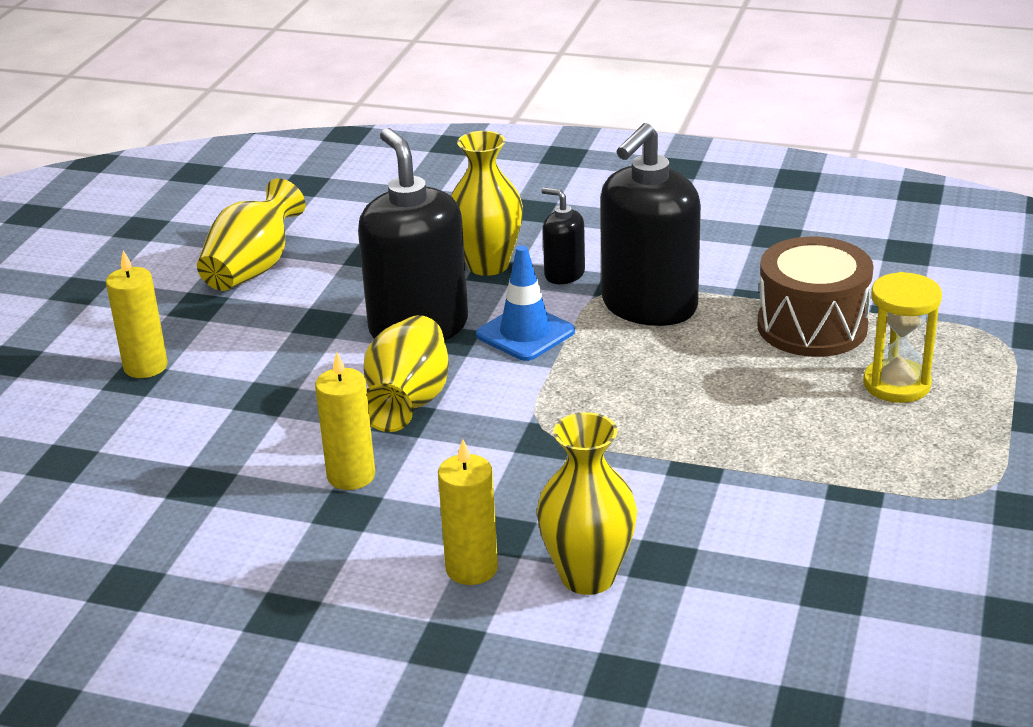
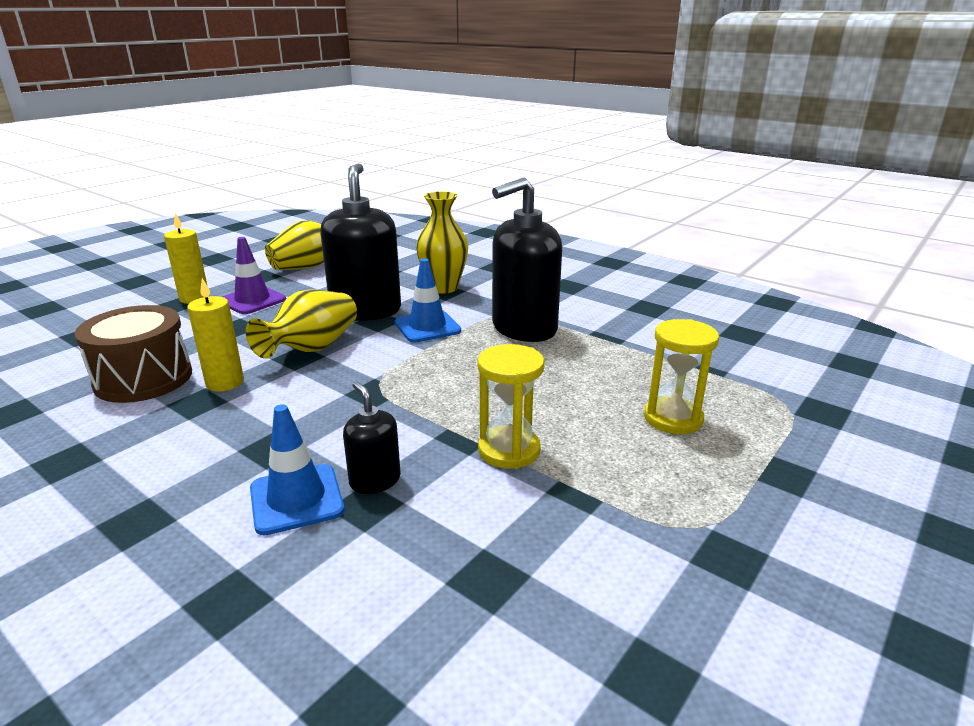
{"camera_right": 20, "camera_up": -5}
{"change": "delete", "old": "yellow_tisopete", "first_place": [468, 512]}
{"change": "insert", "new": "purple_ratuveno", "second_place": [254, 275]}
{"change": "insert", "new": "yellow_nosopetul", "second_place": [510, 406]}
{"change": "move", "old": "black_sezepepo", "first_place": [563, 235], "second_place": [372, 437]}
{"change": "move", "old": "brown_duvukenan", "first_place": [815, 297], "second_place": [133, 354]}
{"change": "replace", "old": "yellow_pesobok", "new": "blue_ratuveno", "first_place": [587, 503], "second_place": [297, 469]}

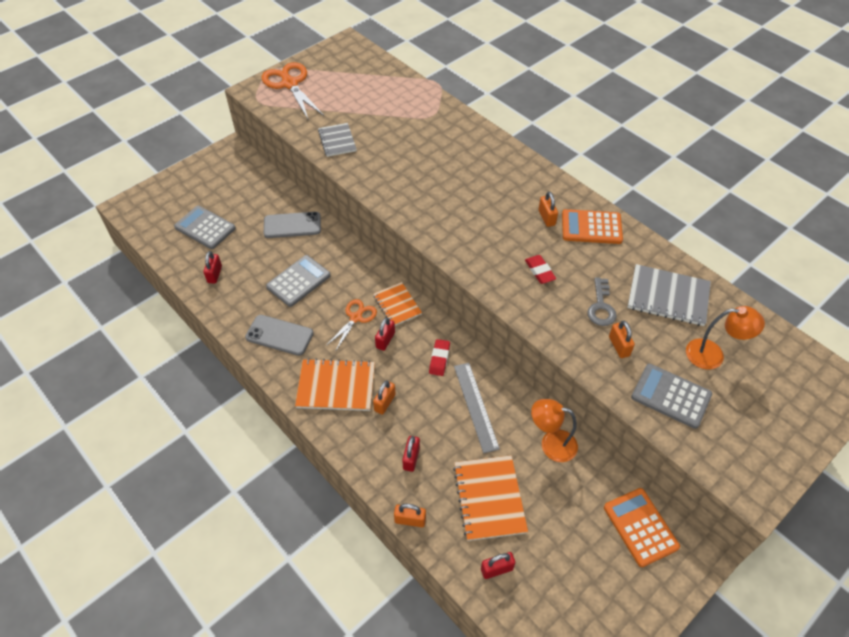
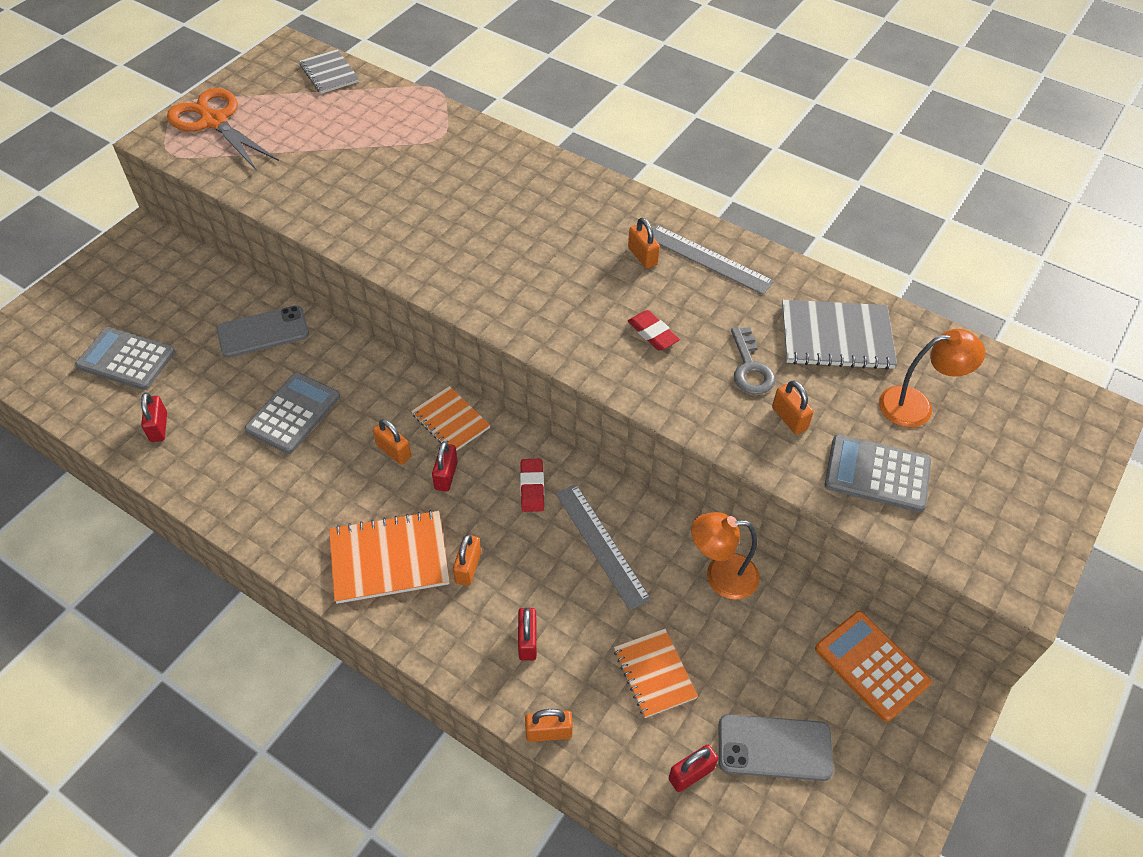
{"camera_right": -15, "camera_up": 0}
{"change": "move", "old": "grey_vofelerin", "first_place": [279, 335], "second_place": [776, 747]}
{"change": "move", "old": "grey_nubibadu", "first_place": [337, 140], "second_place": [329, 71]}
{"change": "replace", "old": "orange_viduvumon", "new": "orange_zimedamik", "first_place": [351, 324], "second_place": [392, 442]}
{"change": "replace", "old": "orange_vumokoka", "new": "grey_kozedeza", "first_place": [592, 226], "second_place": [713, 260]}
{"change": "resize", "old": "orange_nubibadu", "first_place": [490, 498], "second_place": [656, 673], "factor": 0.65}

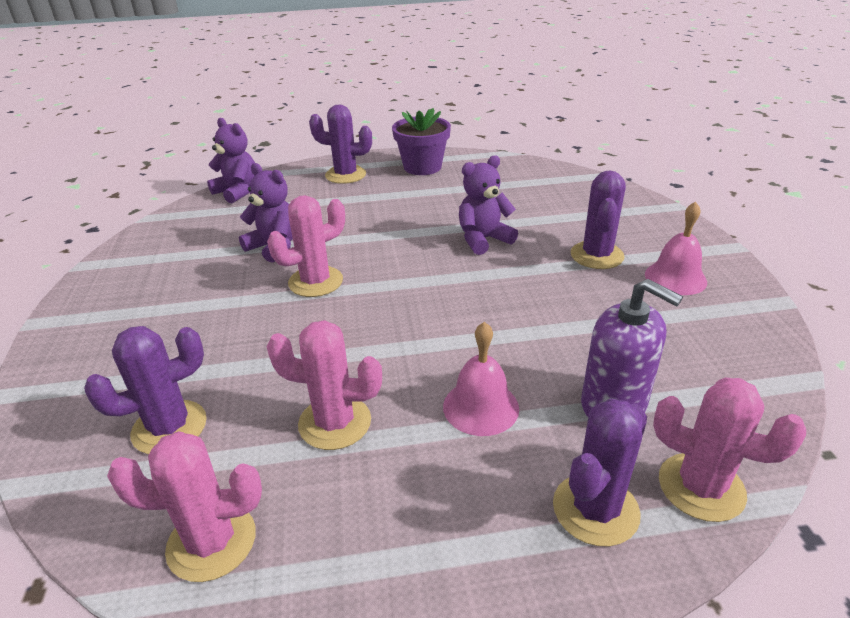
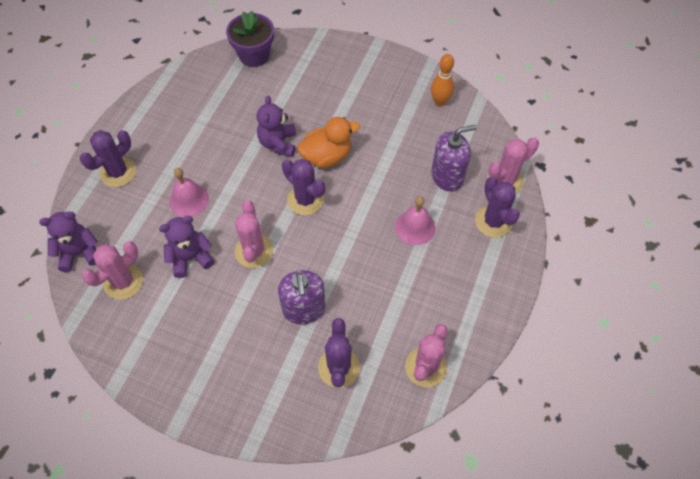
{"camera_right": -60, "camera_up": 25}
{"change": "insert", "new": "purple_sezepepo", "second_place": [302, 297]}
{"change": "insert", "new": "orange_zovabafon", "second_place": [328, 142]}
{"change": "insert", "new": "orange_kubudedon", "second_place": [442, 80]}
{"change": "move", "old": "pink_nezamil", "first_place": [324, 385], "second_place": [112, 270]}
{"change": "move", "old": "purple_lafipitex", "first_place": [421, 141], "second_place": [250, 38]}
{"change": "move", "old": "purple_nezamil", "first_place": [598, 220], "second_place": [303, 187]}
{"change": "move", "old": "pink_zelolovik", "first_place": [676, 248], "second_place": [189, 192]}

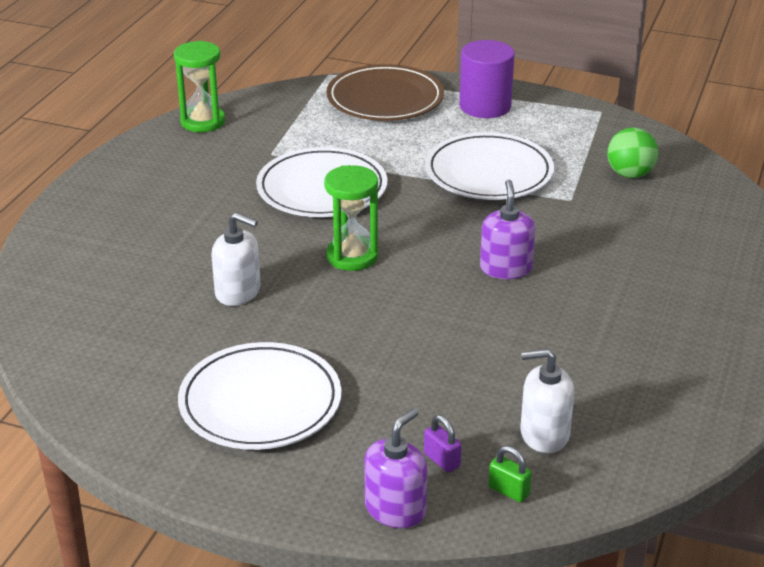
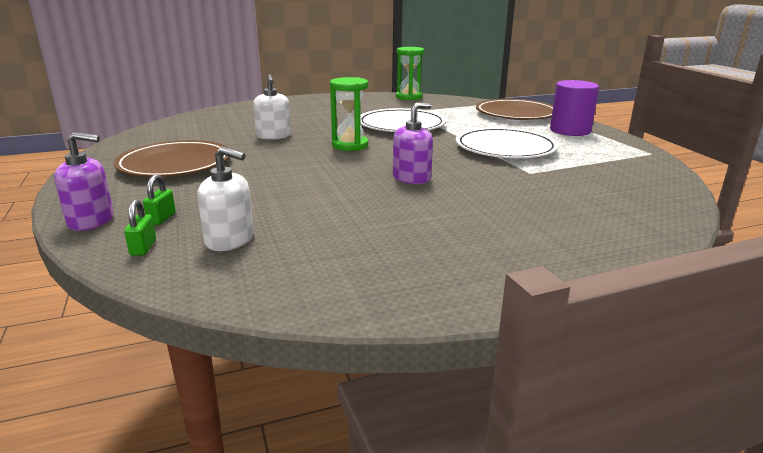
{"camera_right": 50, "camera_up": -10}
{"change": "delete", "old": "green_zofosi", "first_place": [632, 153]}
{"change": "recolor", "old": "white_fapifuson", "new": "brown_fapifuson", "first_place": [259, 396], "second_place": [172, 158]}
{"change": "recolor", "old": "purple_zimedamik", "new": "green_zimedamik", "first_place": [443, 444], "second_place": [159, 200]}
{"change": "rotate", "old": "white_sezepepo", "first_place": [547, 401], "second_place": [225, 198], "degrees": 150}

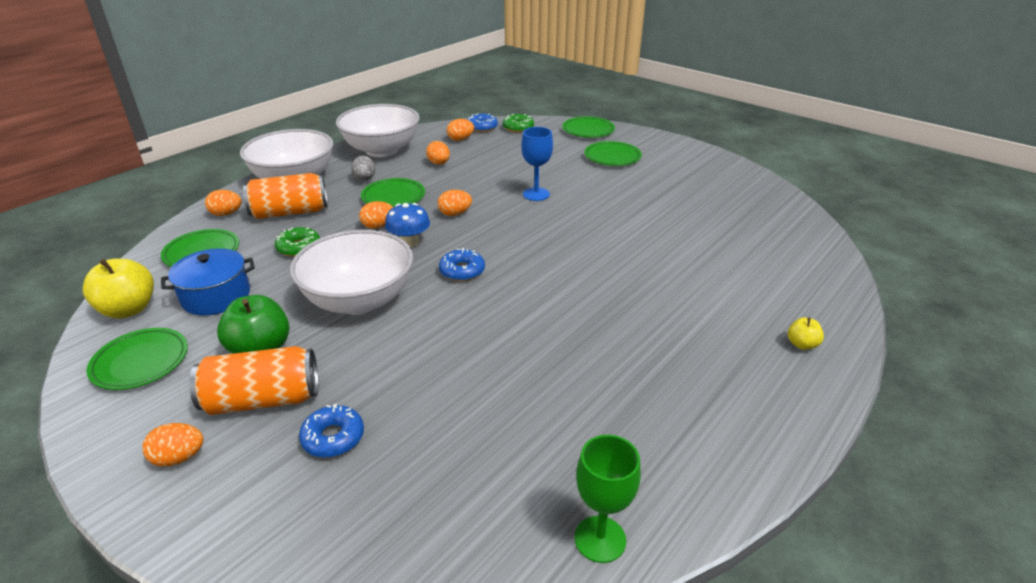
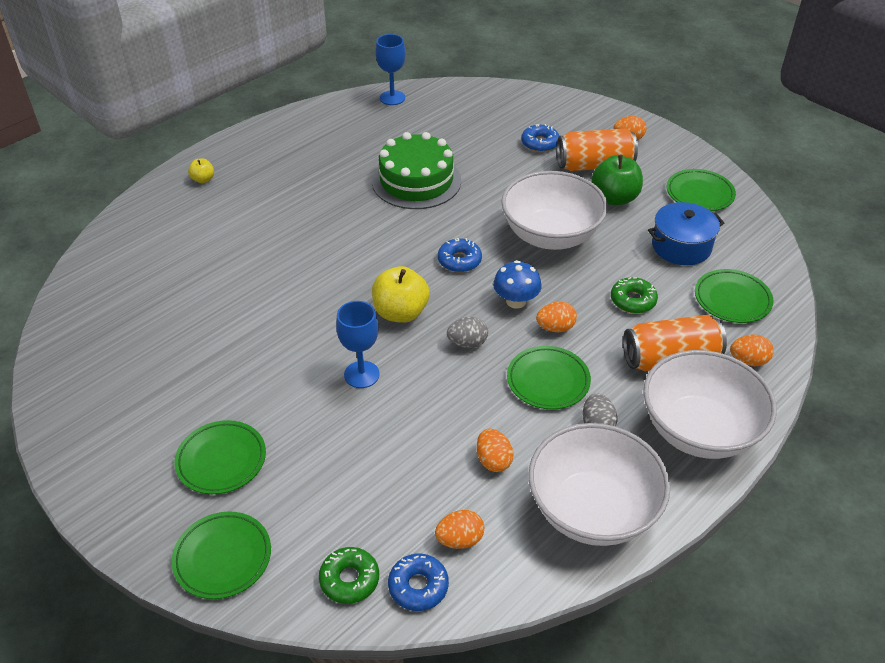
{"camera_right": -175, "camera_up": 10}
{"change": "insert", "new": "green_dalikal", "second_place": [416, 170]}
{"change": "move", "old": "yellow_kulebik", "first_place": [118, 288], "second_place": [401, 294]}
{"change": "recolor", "old": "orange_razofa", "new": "grey_razofa", "first_place": [455, 203], "second_place": [467, 332]}
{"change": "recolor", "old": "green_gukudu", "new": "blue_gukudu", "first_place": [607, 499], "second_place": [390, 69]}

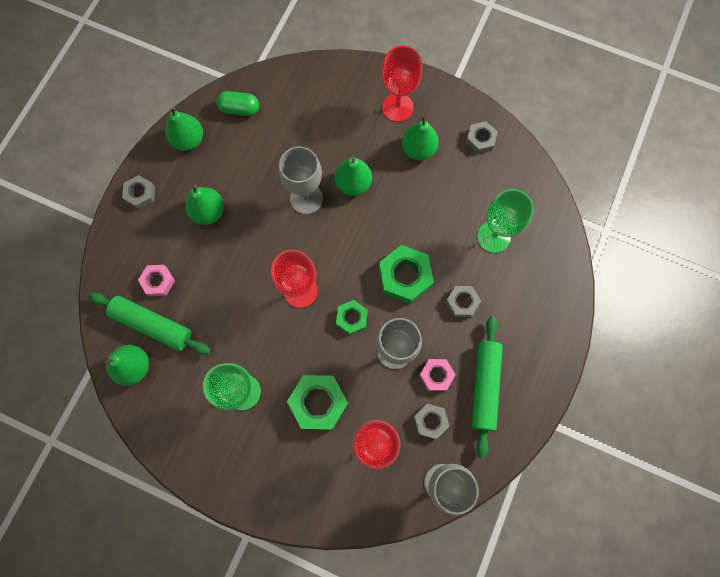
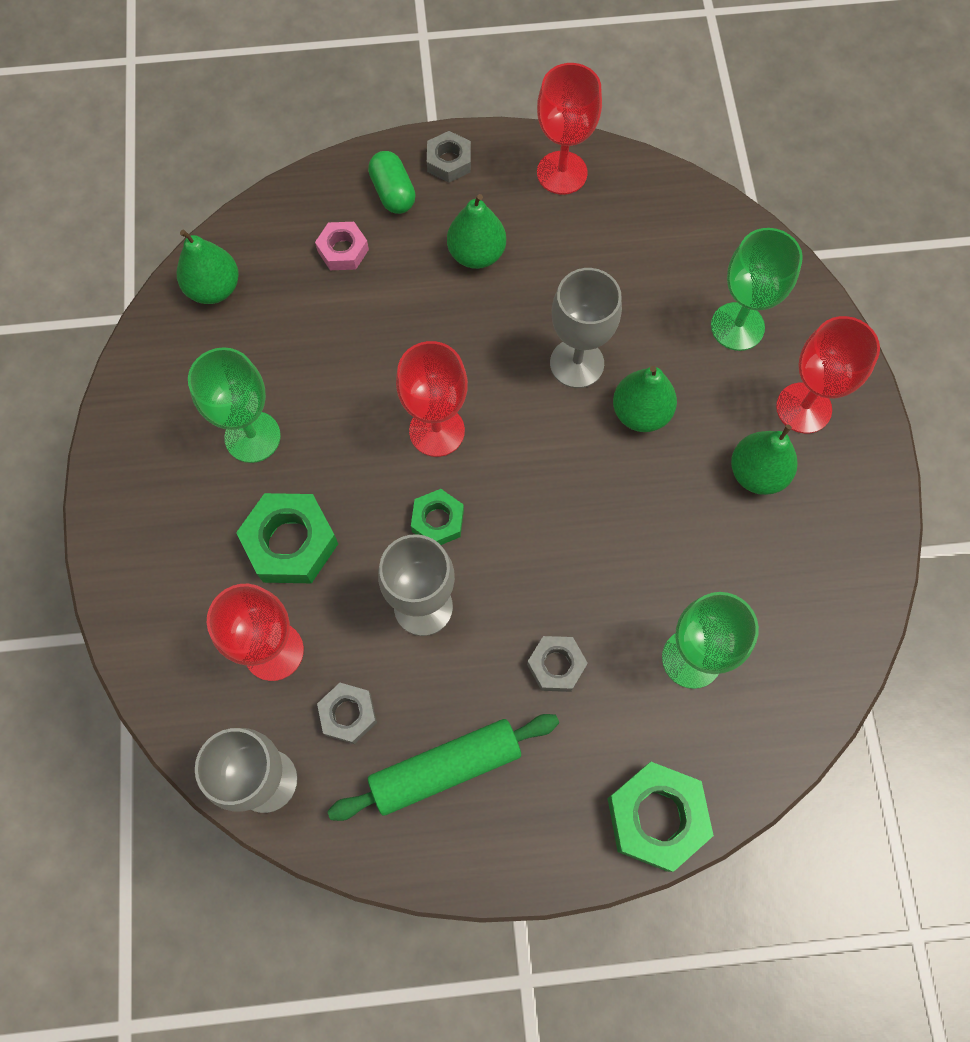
{"camera_right": 60, "camera_up": -5}
{"change": "delete", "old": "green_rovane", "first_place": [149, 323]}
{"change": "delete", "old": "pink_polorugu", "first_place": [437, 375]}
{"change": "delete", "old": "grey_polorugu", "first_place": [481, 137]}
{"change": "insert", "new": "green_gukudu", "second_place": [757, 289]}
{"change": "move", "old": "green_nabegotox", "first_place": [237, 103], "second_place": [392, 182]}
{"change": "move", "old": "green_polorugu", "first_place": [406, 274], "second_place": [661, 817]}
{"change": "replace", "old": "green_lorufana", "new": "red_gukudu", "first_place": [184, 129], "second_place": [569, 128]}

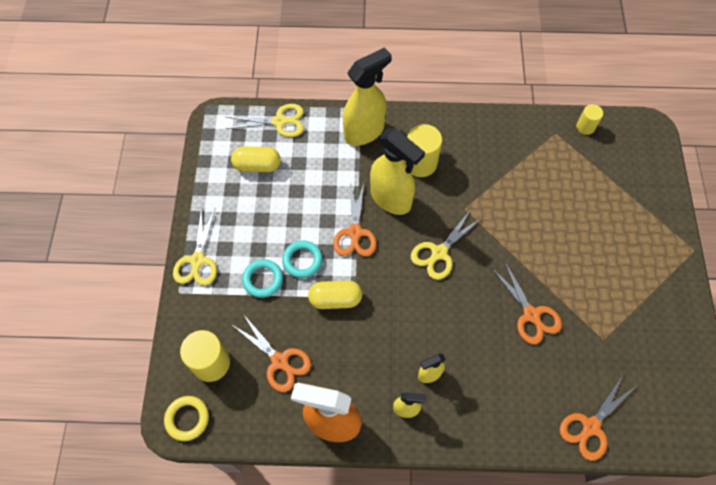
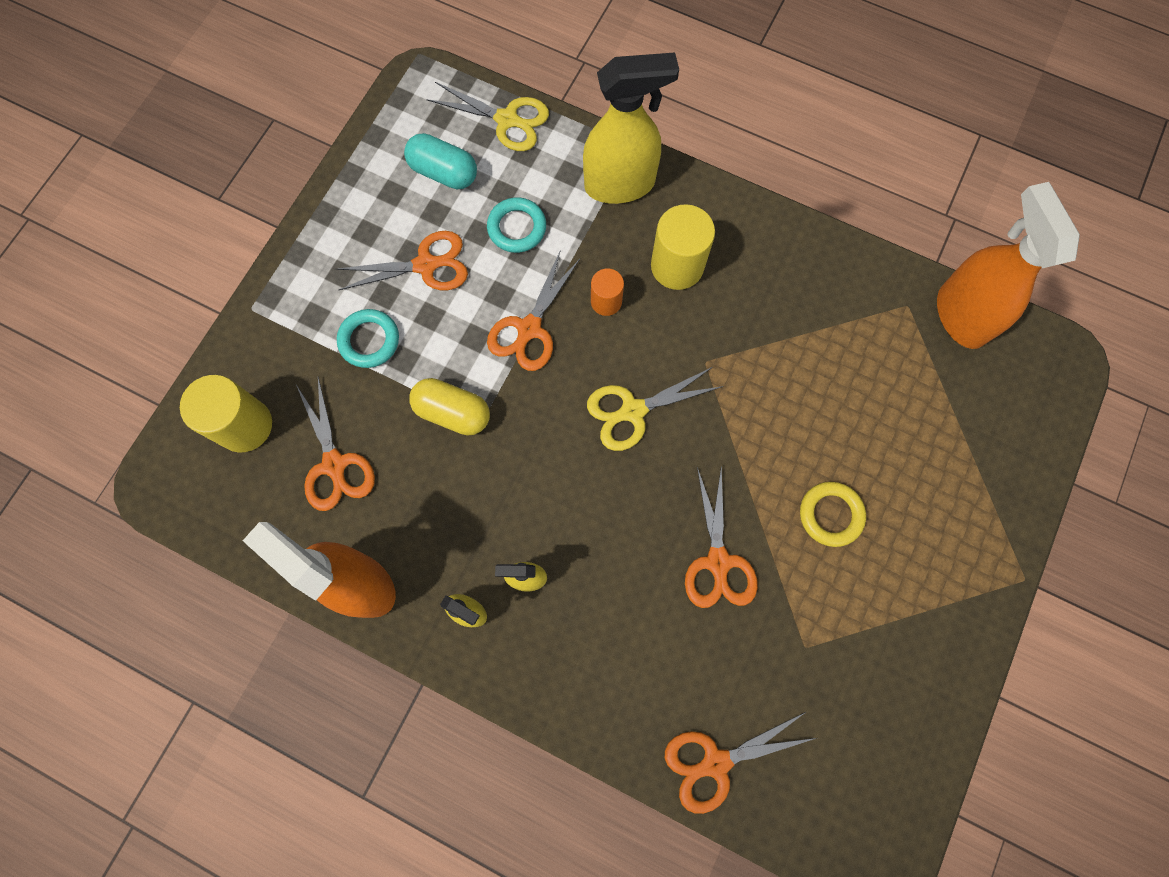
{"camera_right": 25, "camera_up": 10}
{"change": "delete", "old": "yellow_viduvumon", "first_place": [195, 246]}
{"change": "insert", "new": "orange_viduvumon", "second_place": [402, 260]}
{"change": "move", "old": "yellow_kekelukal", "first_place": [186, 418], "second_place": [833, 514]}
{"change": "move", "old": "turquoise_kekelukal", "first_place": [302, 259], "second_place": [516, 225]}
{"change": "replace", "old": "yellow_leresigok", "new": "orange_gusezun", "first_place": [397, 171], "second_place": [607, 292]}
{"change": "replace", "old": "yellow_gusezun", "new": "orange_leresigok", "first_place": [589, 119], "second_place": [1008, 265]}
{"change": "recolor", "old": "yellow_nabegotox", "new": "turquoise_nabegotox", "first_place": [256, 159], "second_place": [440, 161]}

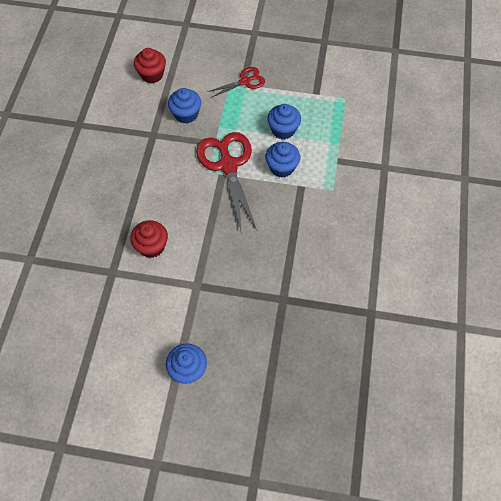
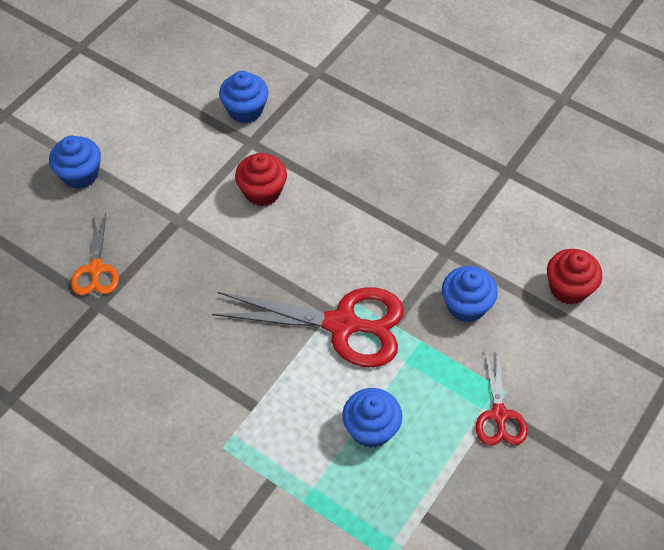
{"camera_right": 115, "camera_up": -5}
{"change": "insert", "new": "orange_viduvumon", "second_place": [95, 254]}
{"change": "move", "old": "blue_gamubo", "first_place": [282, 159], "second_place": [243, 97]}

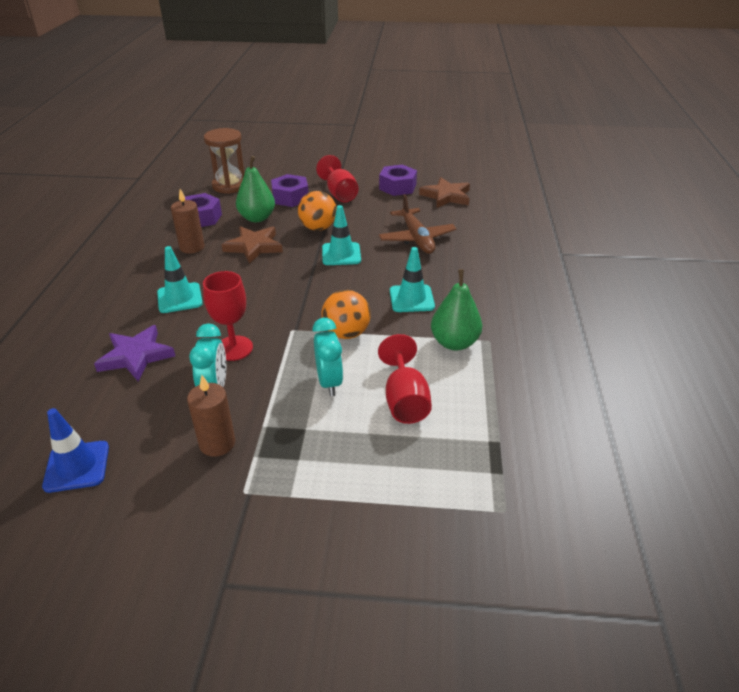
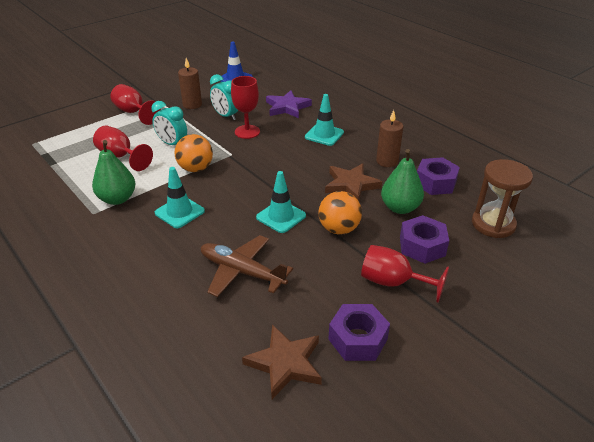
{"camera_right": 135, "camera_up": 0}
{"change": "insert", "new": "red_gukudu", "second_place": [135, 104]}

